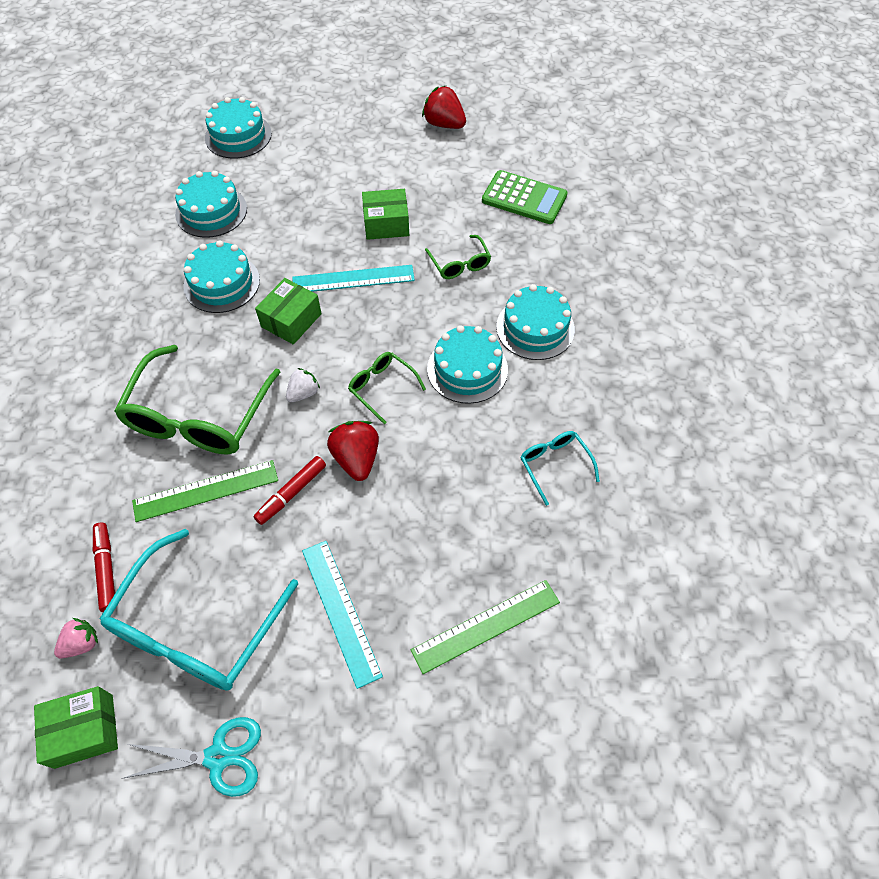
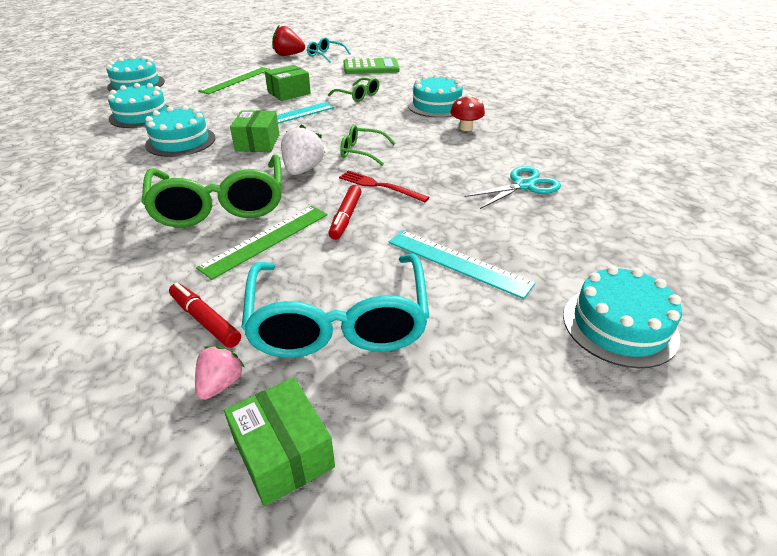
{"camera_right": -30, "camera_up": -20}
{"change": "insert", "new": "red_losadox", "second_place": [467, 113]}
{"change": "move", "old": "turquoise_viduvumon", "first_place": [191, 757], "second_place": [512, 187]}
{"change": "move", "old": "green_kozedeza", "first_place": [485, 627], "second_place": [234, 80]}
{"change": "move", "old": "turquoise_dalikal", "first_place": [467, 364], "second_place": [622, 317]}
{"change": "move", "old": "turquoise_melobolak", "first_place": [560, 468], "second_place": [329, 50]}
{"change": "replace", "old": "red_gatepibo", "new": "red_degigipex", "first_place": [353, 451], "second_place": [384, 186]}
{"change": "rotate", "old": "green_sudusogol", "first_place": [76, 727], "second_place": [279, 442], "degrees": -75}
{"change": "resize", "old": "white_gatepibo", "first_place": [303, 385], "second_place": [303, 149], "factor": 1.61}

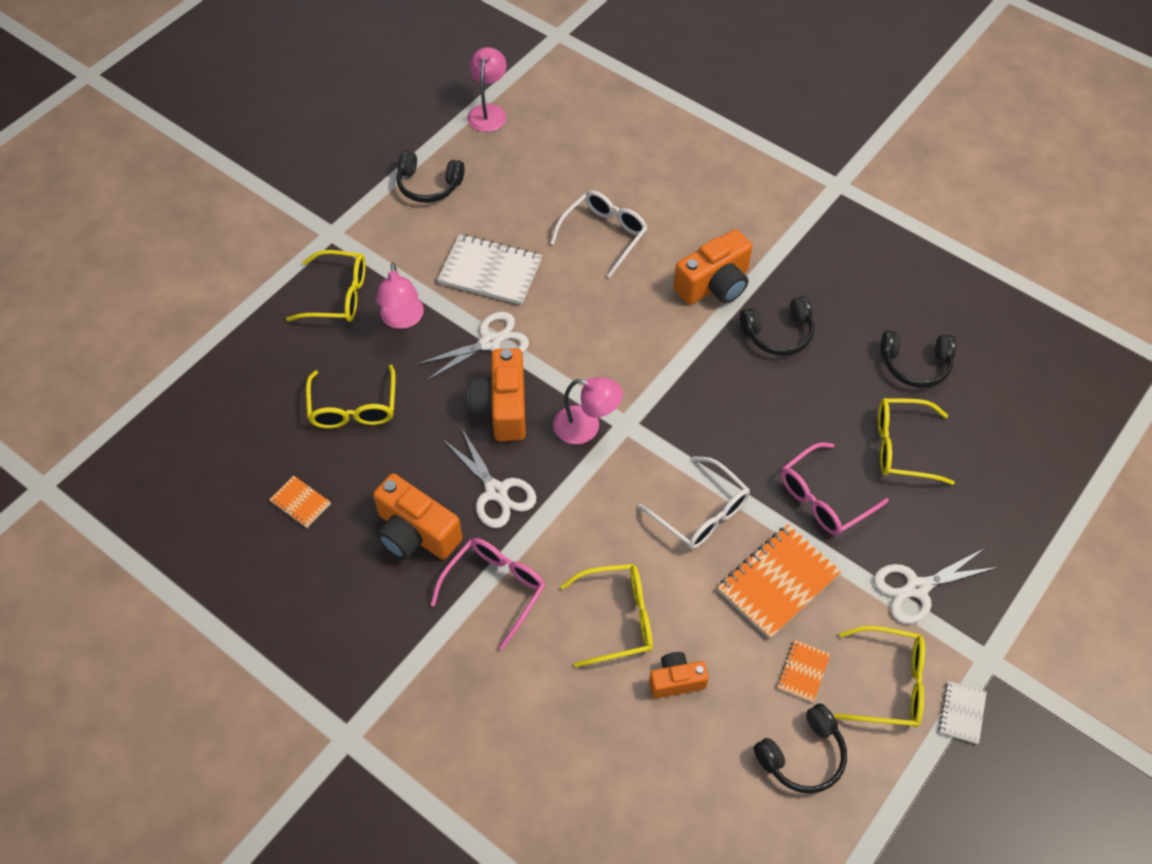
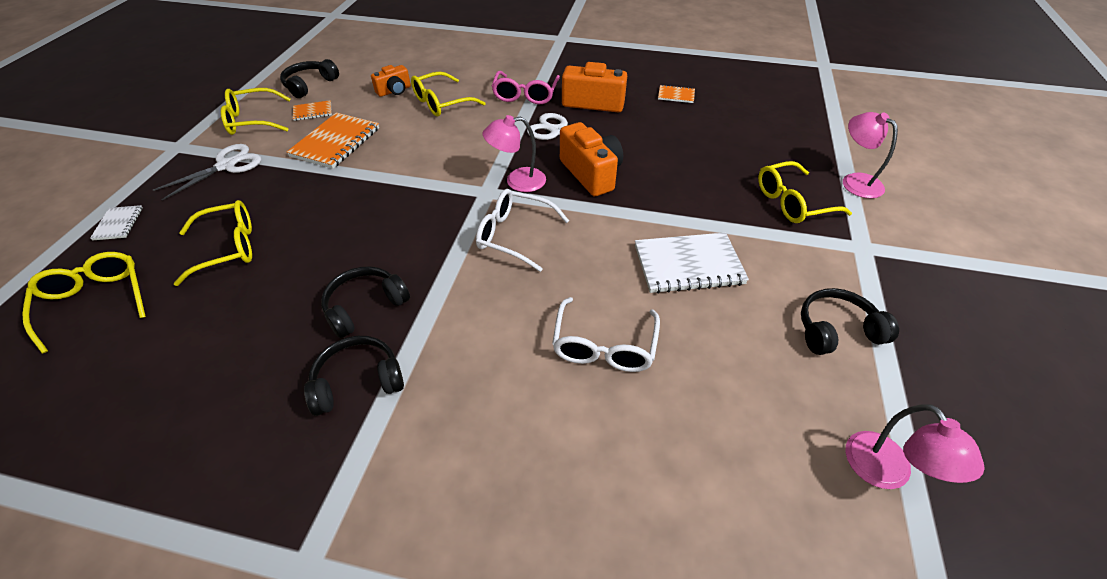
{"camera_right": 155, "camera_up": -10}
{"change": "delete", "old": "white_viduvumon", "first_place": [473, 346]}
{"change": "delete", "old": "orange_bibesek", "first_place": [713, 267]}
{"change": "delete", "old": "pink_melobolak", "first_place": [835, 488]}
{"change": "move", "old": "yellow_melobolak", "first_place": [350, 397], "second_place": [84, 303]}
{"change": "move", "old": "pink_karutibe", "first_place": [400, 296], "second_place": [870, 155]}
{"change": "move", "old": "white_melobolak", "first_place": [694, 502], "second_place": [522, 230]}
{"change": "move", "old": "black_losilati", "first_place": [918, 359], "second_place": [354, 376]}
{"change": "move", "old": "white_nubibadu", "first_place": [963, 713], "second_place": [116, 222]}
{"change": "rotate", "old": "orange_nubibadu", "first_place": [803, 671], "second_place": [312, 110], "degrees": 75}

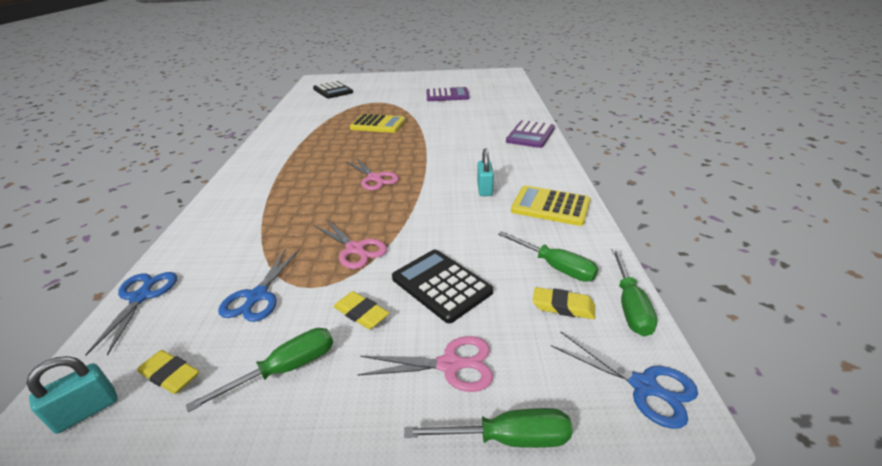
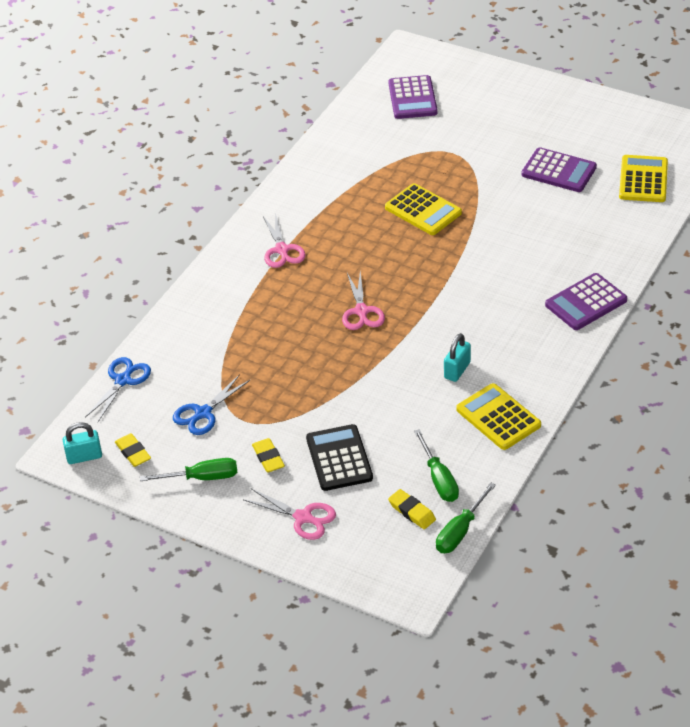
{"camera_right": 30, "camera_up": 10}
{"change": "delete", "old": "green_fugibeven", "first_place": [488, 428]}
{"change": "delete", "old": "blue_viduvumon", "first_place": [624, 380]}
{"change": "insert", "new": "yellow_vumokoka", "second_place": [643, 178]}
{"change": "move", "old": "pink_viduvumon", "first_place": [350, 244], "second_place": [284, 240]}
{"change": "recolor", "old": "black_vumokoka", "new": "purple_vumokoka", "first_place": [333, 90], "second_place": [413, 97]}

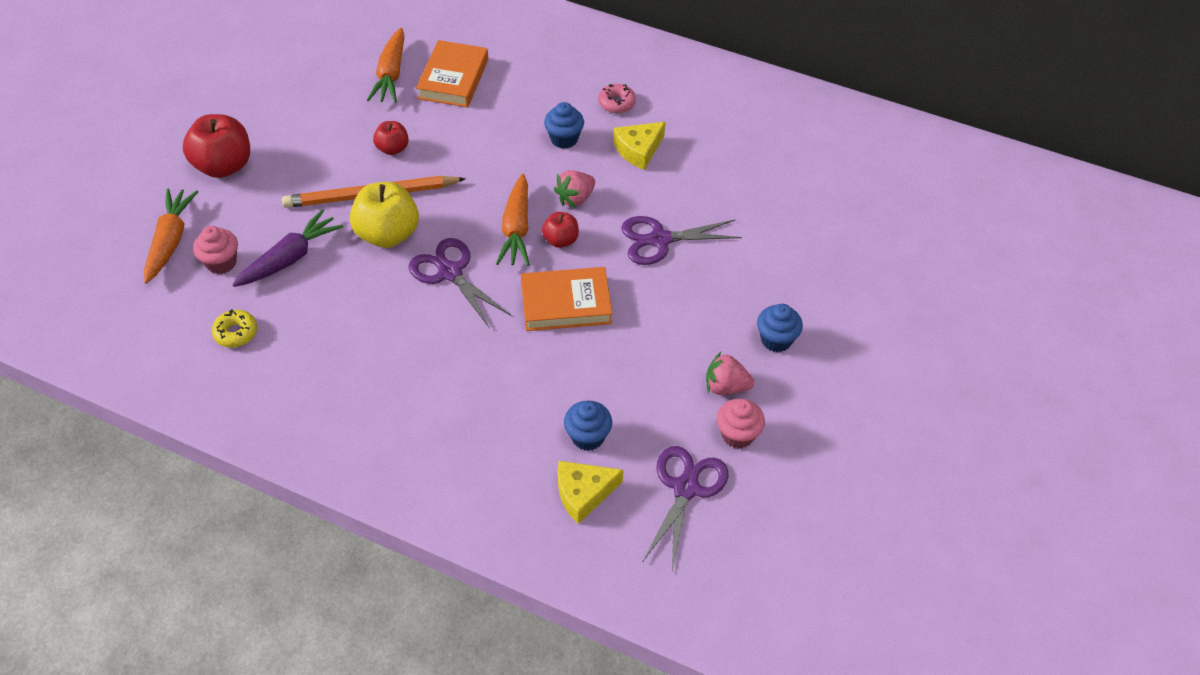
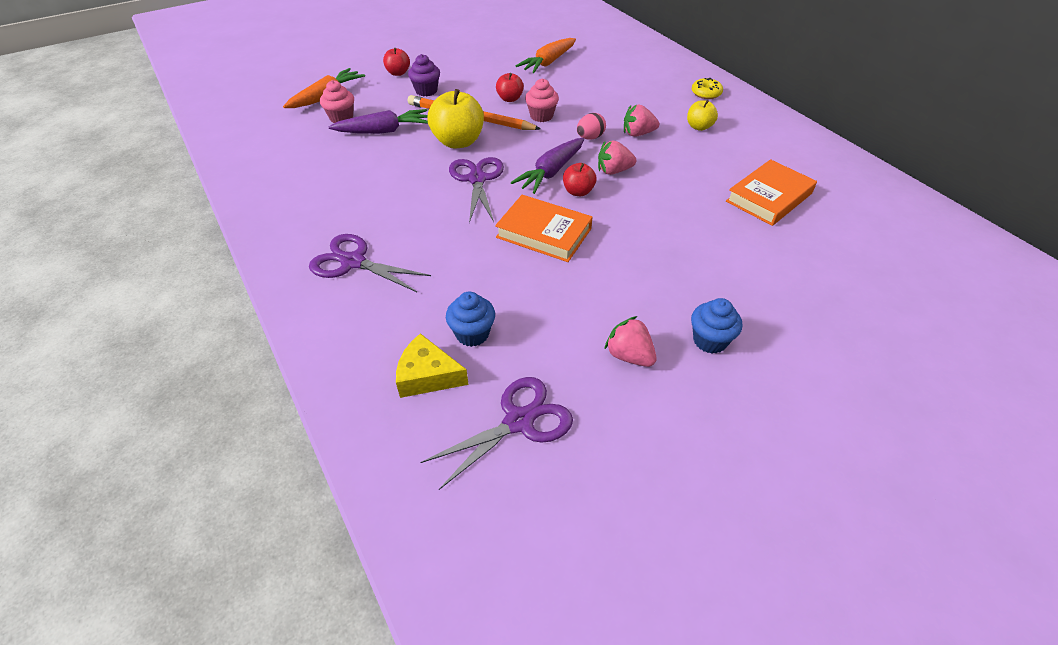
{"camera_right": 35, "camera_up": -5}
{"change": "delete", "old": "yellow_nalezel", "first_place": [639, 146]}
{"change": "insert", "new": "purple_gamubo", "second_place": [424, 75]}
{"change": "insert", "new": "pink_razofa", "second_place": [591, 126]}
{"change": "move", "old": "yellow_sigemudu", "first_place": [234, 328], "second_place": [707, 88]}
{"change": "move", "old": "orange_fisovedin", "first_place": [452, 73], "second_place": [771, 192]}
{"change": "move", "old": "purple_viduvumon", "first_place": [681, 240], "second_place": [370, 263]}
{"change": "move", "old": "pink_gamubo", "first_place": [741, 424], "second_place": [542, 100]}
{"change": "replace", "old": "blue_gamubo", "new": "pink_gatepibo", "first_place": [564, 125], "second_place": [641, 121]}
{"change": "replace", "old": "pink_sigemudu", "new": "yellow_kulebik", "first_place": [617, 98], "second_place": [702, 115]}
{"change": "recolor", "old": "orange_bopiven", "new": "purple_bopiven", "first_place": [513, 220], "second_place": [547, 166]}
{"change": "resize", "old": "red_kulebik", "first_place": [216, 146], "second_place": [396, 62], "factor": 0.55}

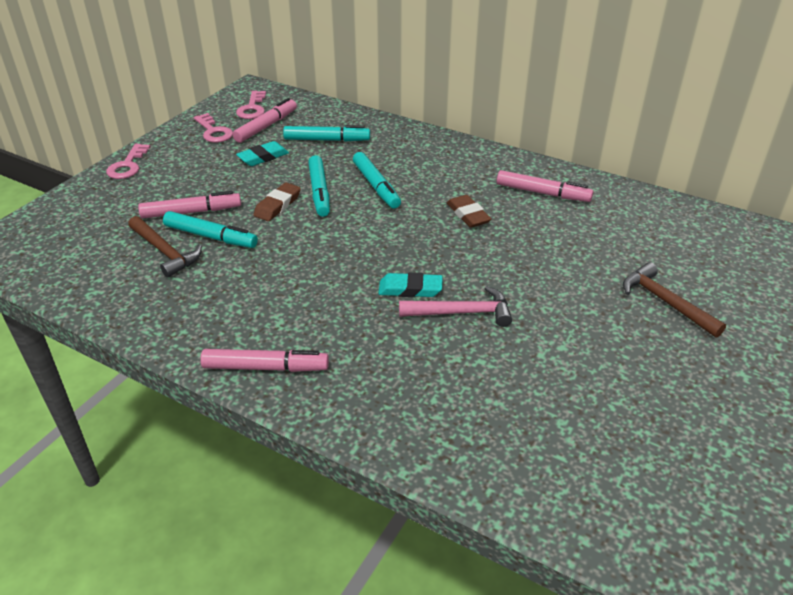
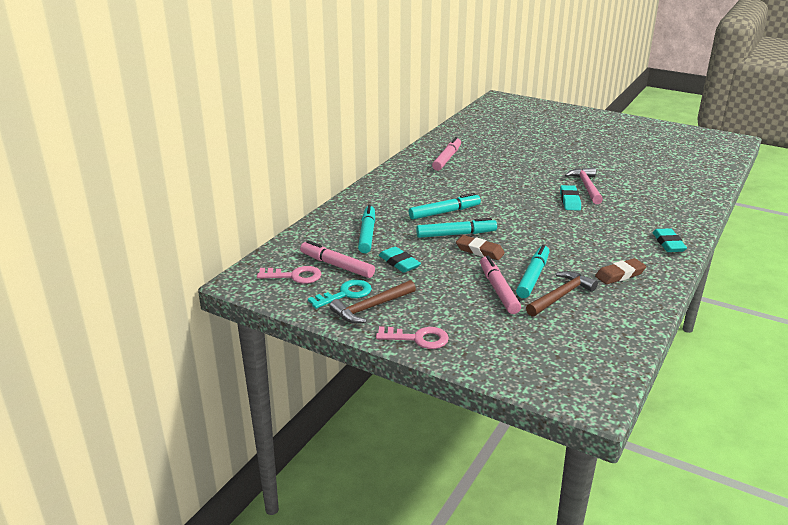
{"camera_right": -90, "camera_up": -10}
{"change": "move", "old": "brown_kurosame", "first_place": [469, 211], "second_place": [620, 271]}
{"change": "move", "old": "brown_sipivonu", "first_place": [674, 300], "second_place": [372, 301]}
{"change": "replace", "old": "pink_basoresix", "new": "turquoise_kurosame", "first_place": [264, 360], "second_place": [670, 240]}
{"change": "recolor", "old": "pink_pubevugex", "new": "turquoise_pubevugex", "first_place": [213, 128], "second_place": [340, 294]}

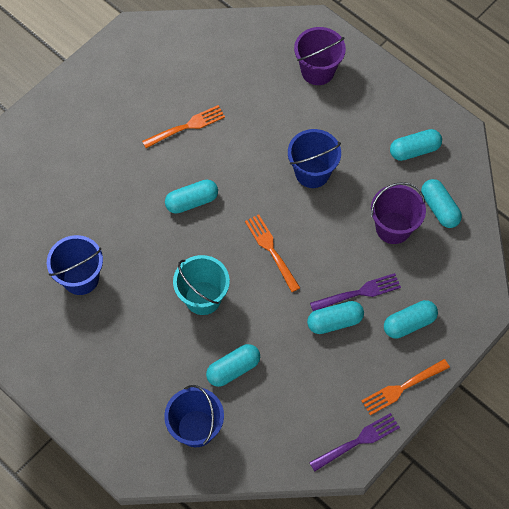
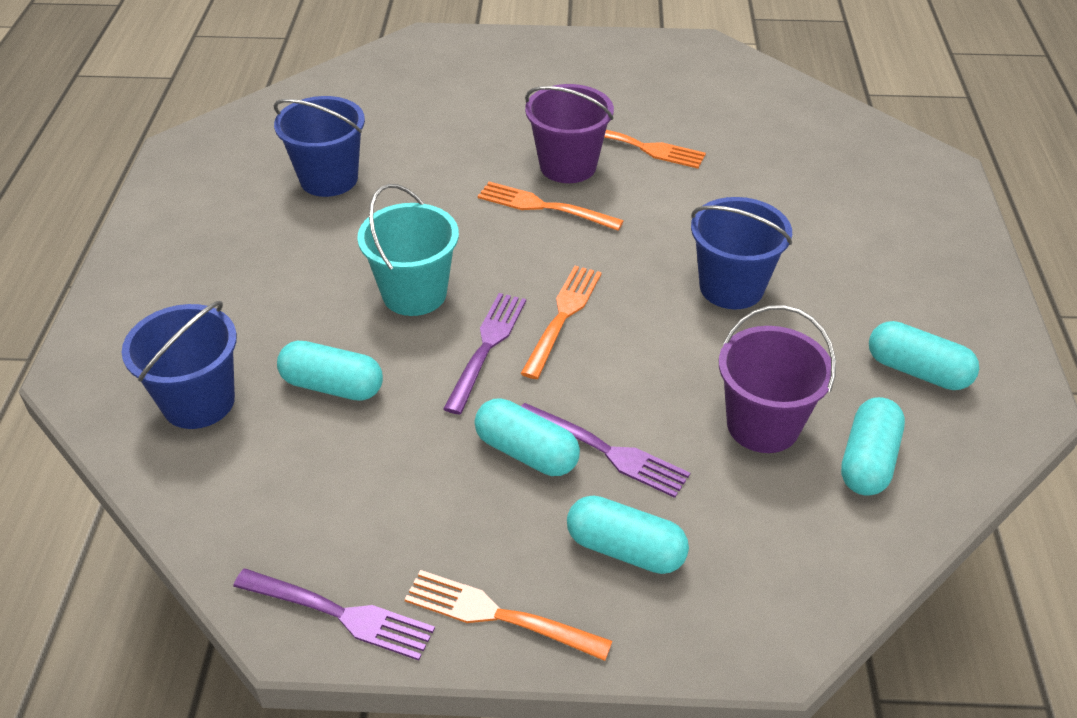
{"camera_right": 50, "camera_up": -20}
{"change": "insert", "new": "purple_degigipex", "second_place": [484, 353]}
{"change": "move", "old": "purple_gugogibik", "first_place": [320, 56], "second_place": [569, 133]}
{"change": "replace", "old": "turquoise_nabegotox", "new": "orange_degigipex", "first_place": [191, 196], "second_place": [551, 206]}

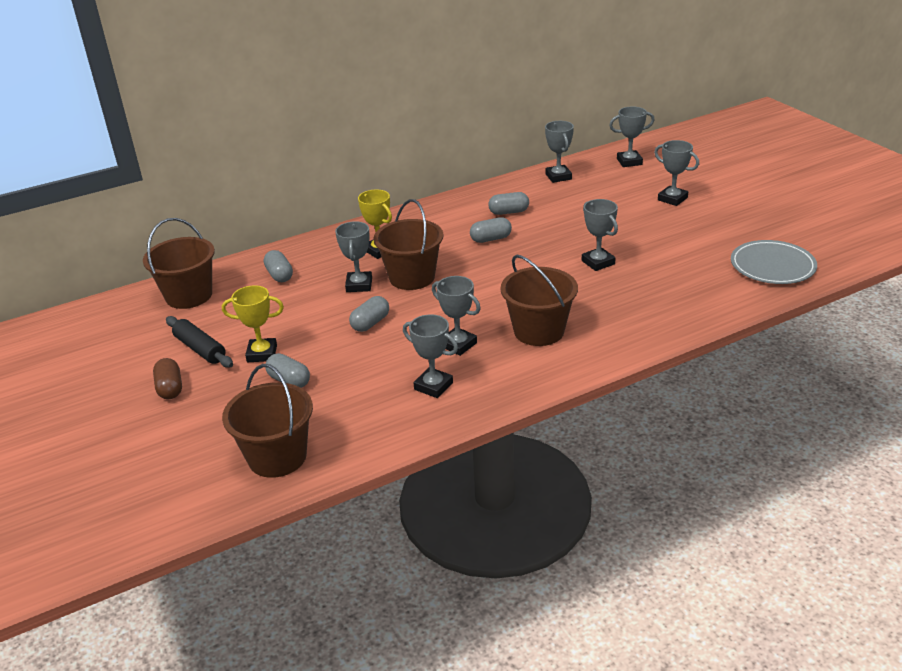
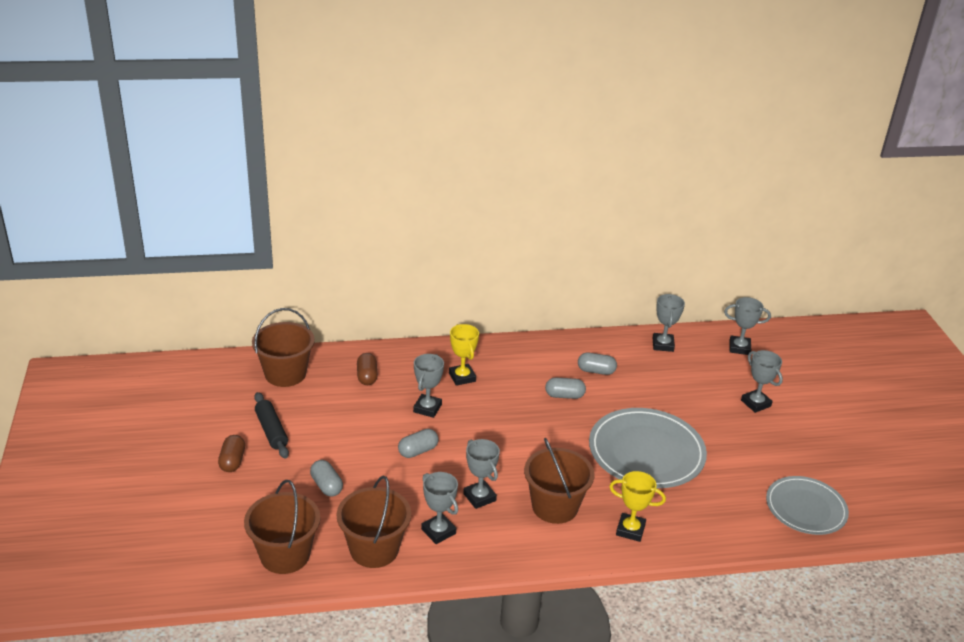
{"camera_right": 15, "camera_up": 0}
{"change": "move", "old": "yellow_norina", "first_place": [253, 323], "second_place": [637, 506]}
{"change": "move", "old": "brown_gugogibik", "first_place": [409, 244], "second_place": [374, 522]}
{"change": "replace", "old": "grey_norina", "new": "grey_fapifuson", "first_place": [600, 235], "second_place": [648, 448]}
{"change": "recolor", "old": "grey_nabegotox", "new": "brown_nabegotox", "first_place": [278, 266], "second_place": [367, 369]}

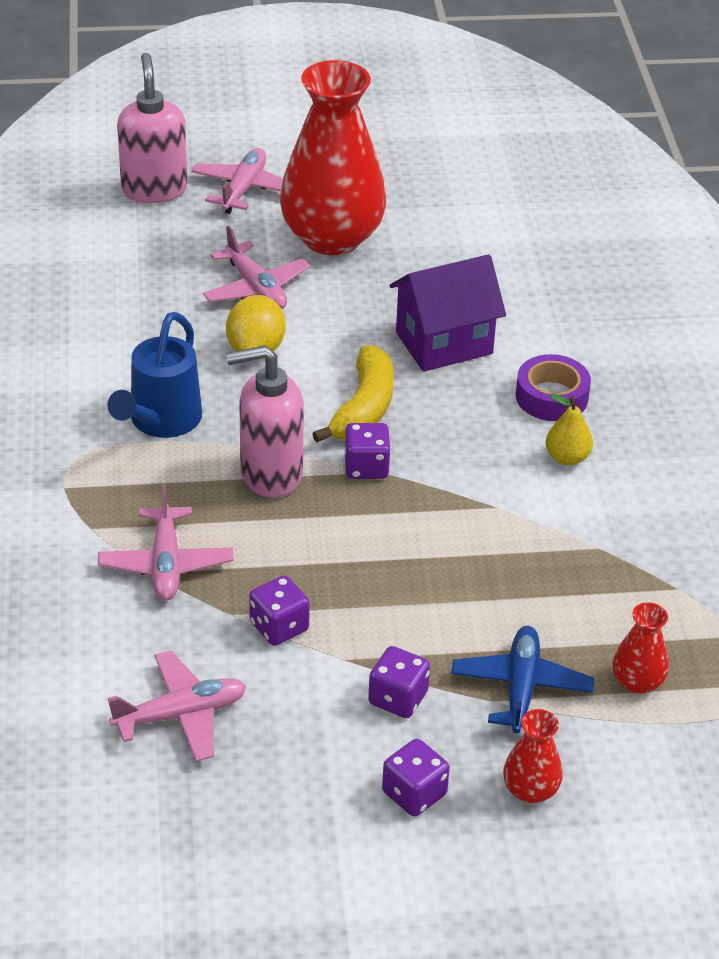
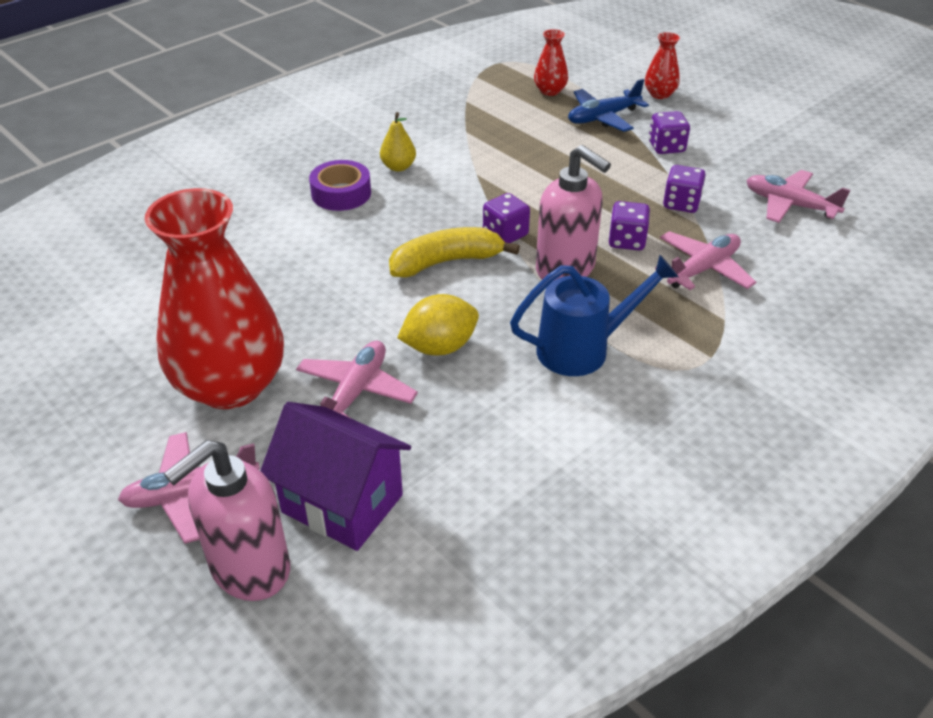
{"camera_right": -125, "camera_up": 0}
{"change": "move", "old": "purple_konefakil", "first_place": [416, 778], "second_place": [629, 225]}
{"change": "move", "old": "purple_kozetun", "first_place": [448, 313], "second_place": [335, 476]}

